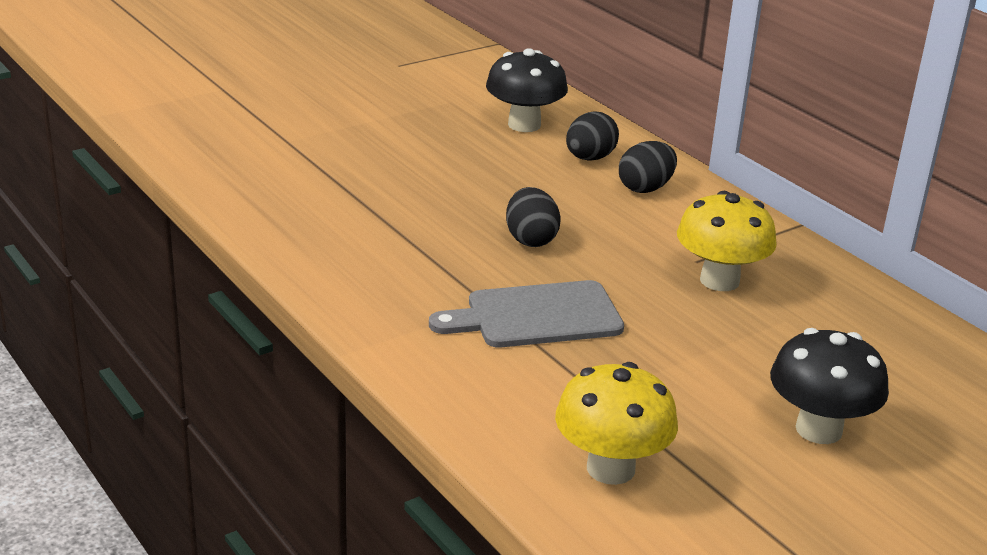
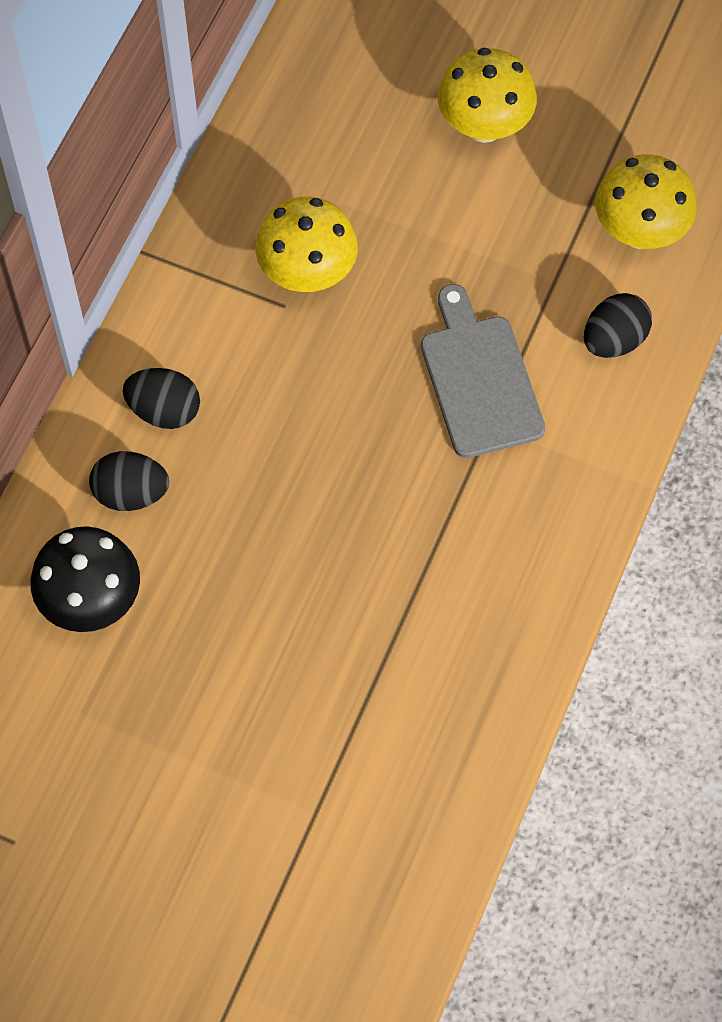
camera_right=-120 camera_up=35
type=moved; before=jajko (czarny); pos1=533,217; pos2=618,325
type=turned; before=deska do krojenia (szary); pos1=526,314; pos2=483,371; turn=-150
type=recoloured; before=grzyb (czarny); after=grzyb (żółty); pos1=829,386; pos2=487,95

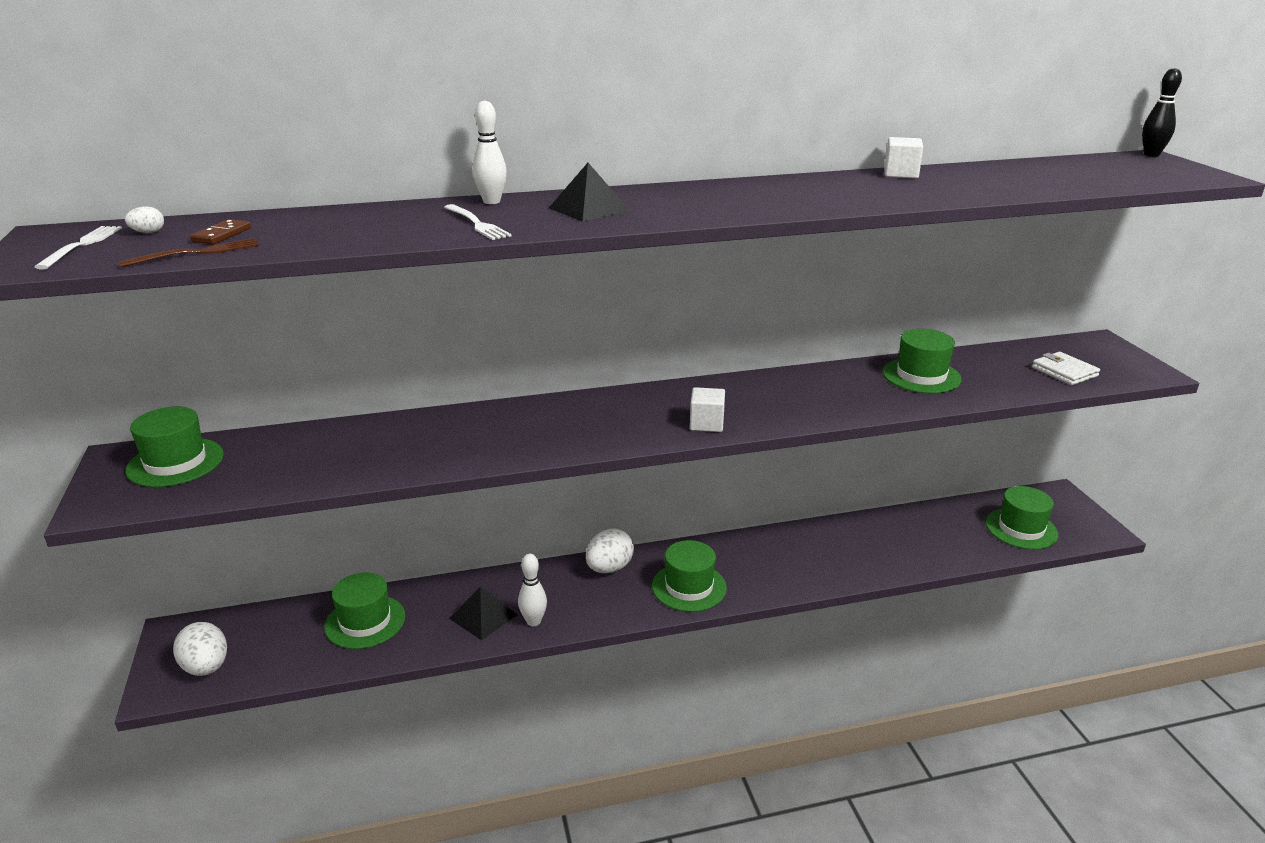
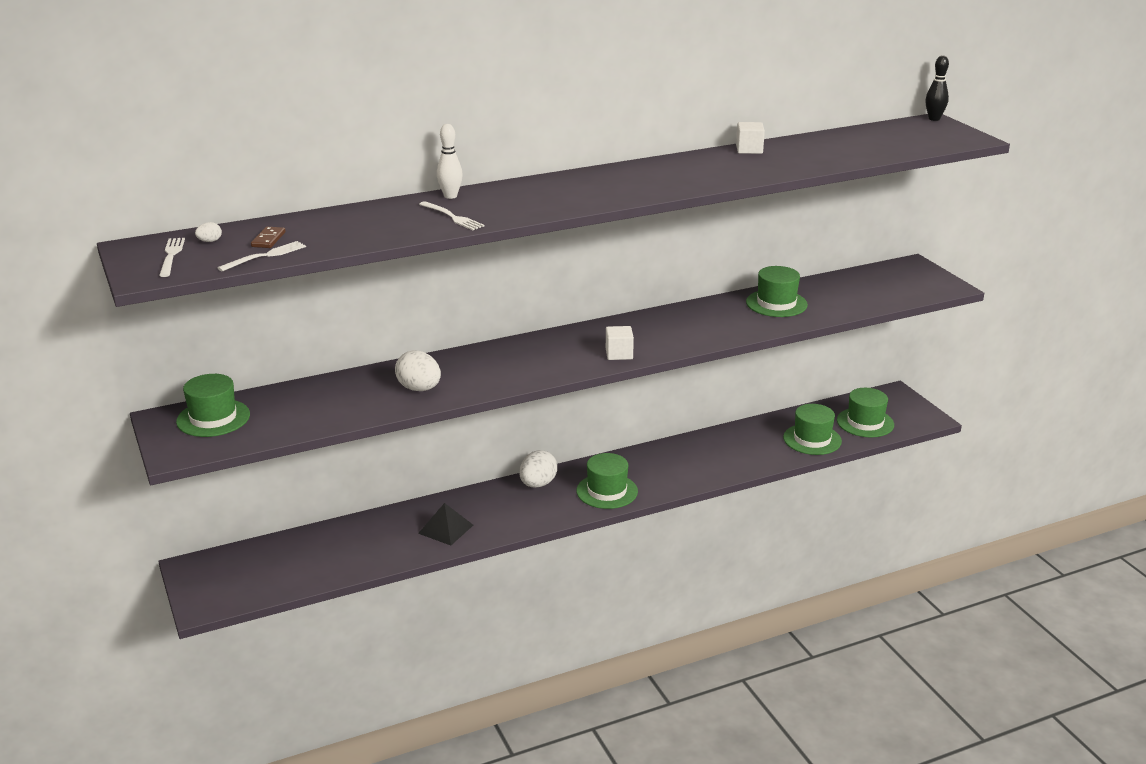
camera_right=-10 camera_up=0
type=removed; before=piramida (czarny); pos1=589,192
type=recoloured; before=widelec (brązowy); after=widelec (biały); pos1=189,252; pos2=262,256
type=removed; before=portfel (biały); pos1=1066,368
type=removed; before=kręgiel (biały); pos1=532,590
type=moved; before=kapelusz (zielony); pos1=364,611; pos2=812,429
type=moved; before=jajko (biały); pos1=200,649; pos2=418,371

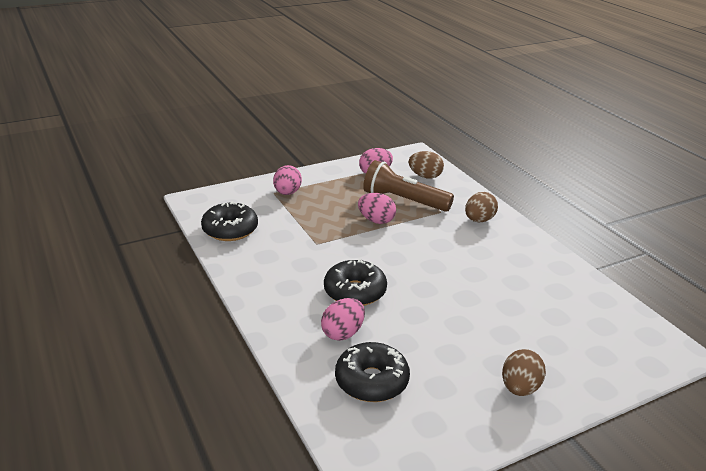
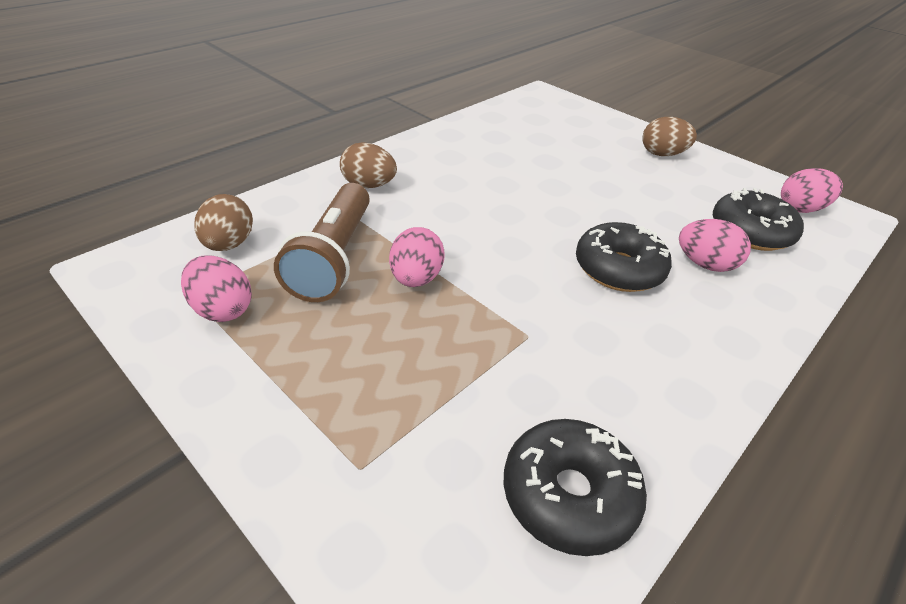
camera_right=-110 camera_up=10
type=moved; before=jajko (różowy); pos1=287,180; pos2=812,190

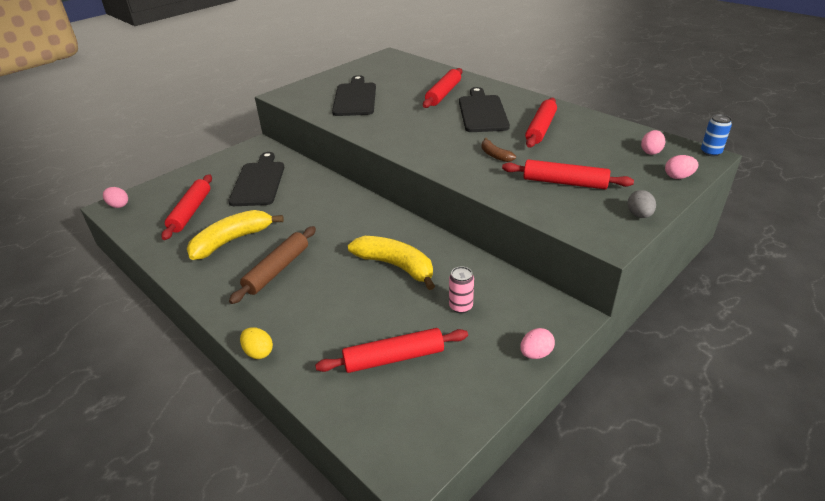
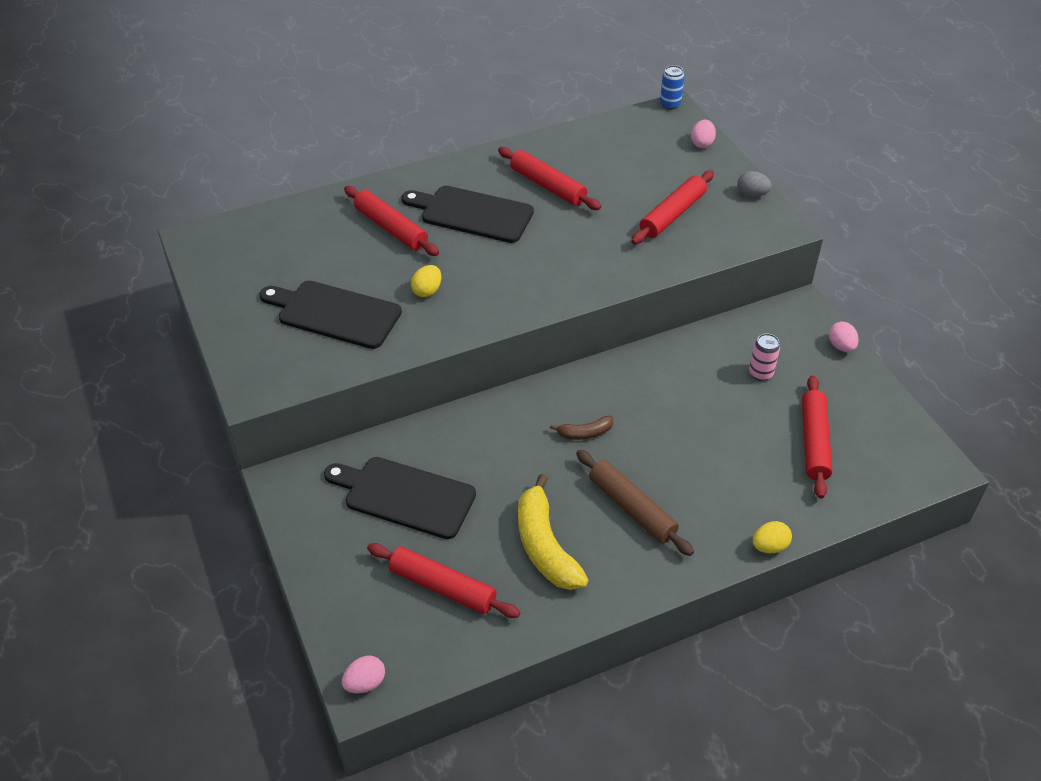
camera_right=-70 camera_up=10
type=removed; before=jajko (różowy); pos1=653,142
type=moved; before=banan (brązowy); pos1=498,150; pos2=581,428
type=removed; before=banan (żółty); pos1=391,263
type=added; after=jajko (żółty); pos2=426,281

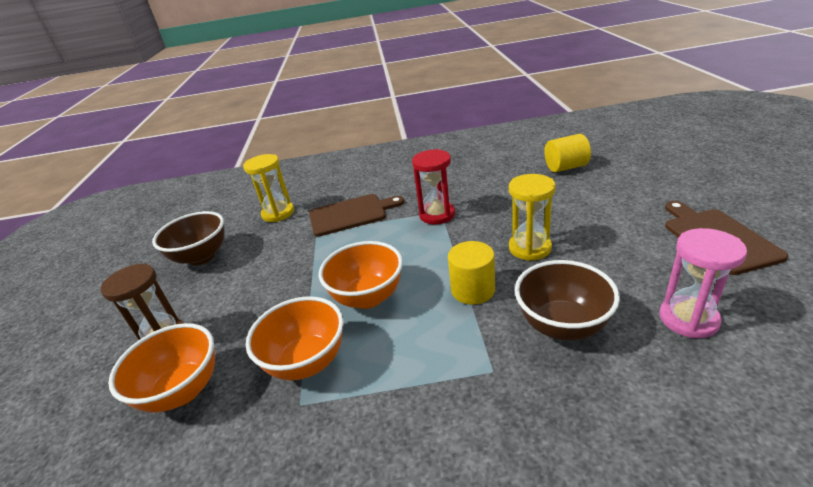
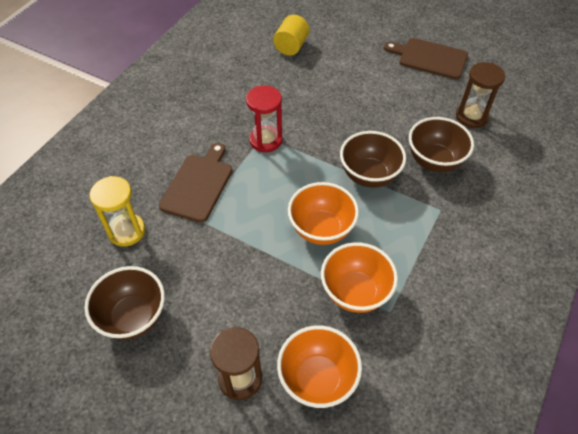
camera_right=-60 camera_up=20
type=removed; before=klepsydra (żółty); pos1=532,217
type=recoloured; before=klepsydra (różowy); after=klepsydra (brązowy); pos1=703,283; pos2=480,95
type=replaced; before=walec (żółty); after=miska (brązowy); pos1=471,273; pos2=373,159

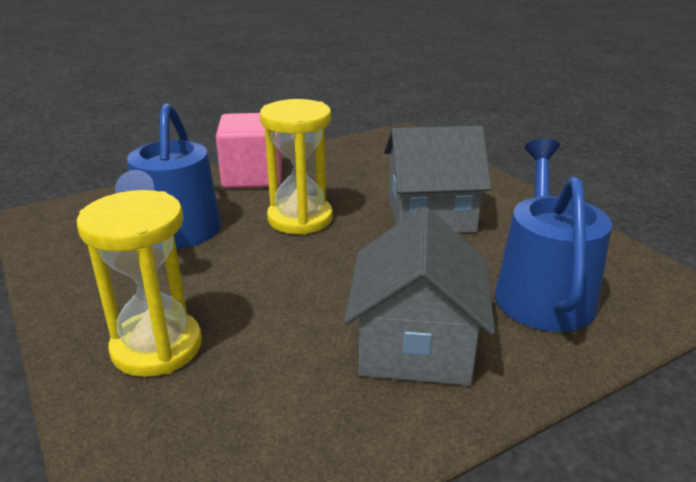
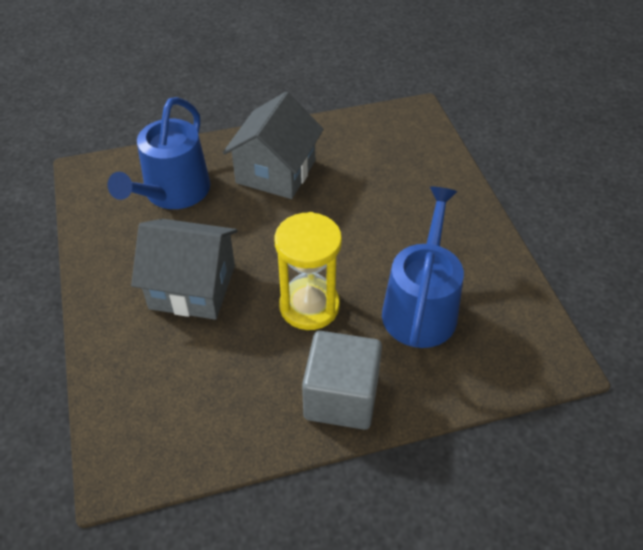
camera_right=-165 camera_up=20
type=recoloured; before=sześcian (różowy); after=sześcian (szary); pos1=249,150; pos2=342,380
type=removed; before=klepsydra (żółty); pos1=139,283

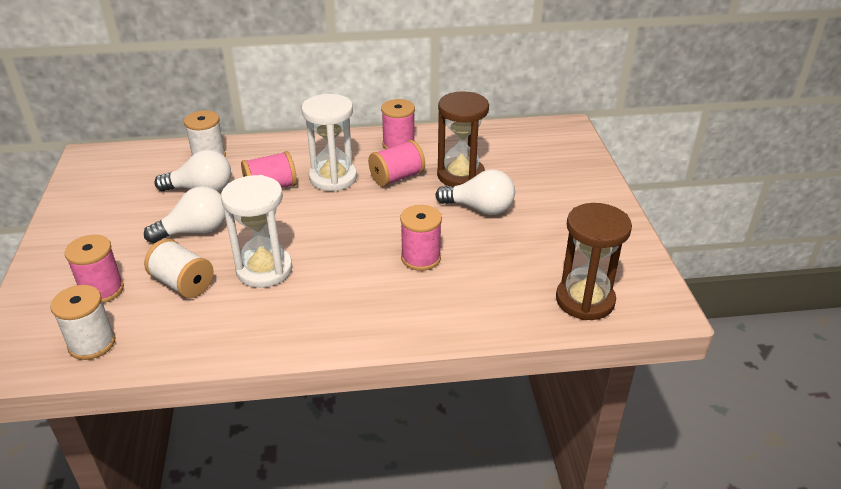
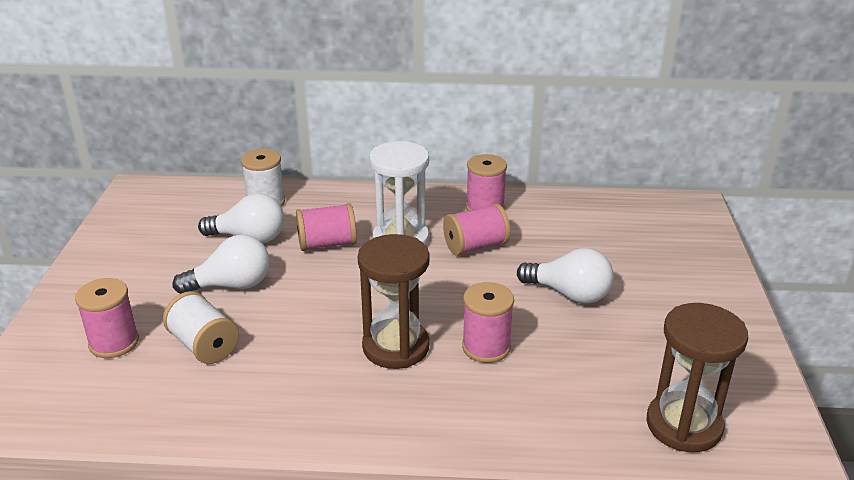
camera_right=10 camera_up=-5
type=moved; before=klepsydra (brązowy); pos1=463,138; pos2=394,301
type=removed; before=klepsydra (biały); pos1=256,231
type=removed; before=szpulka (biały); pos1=83,322

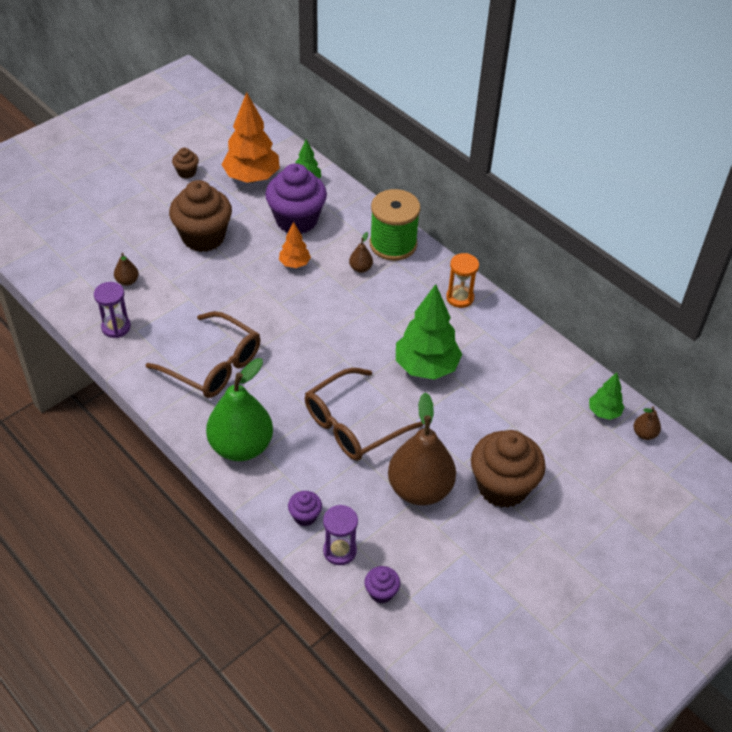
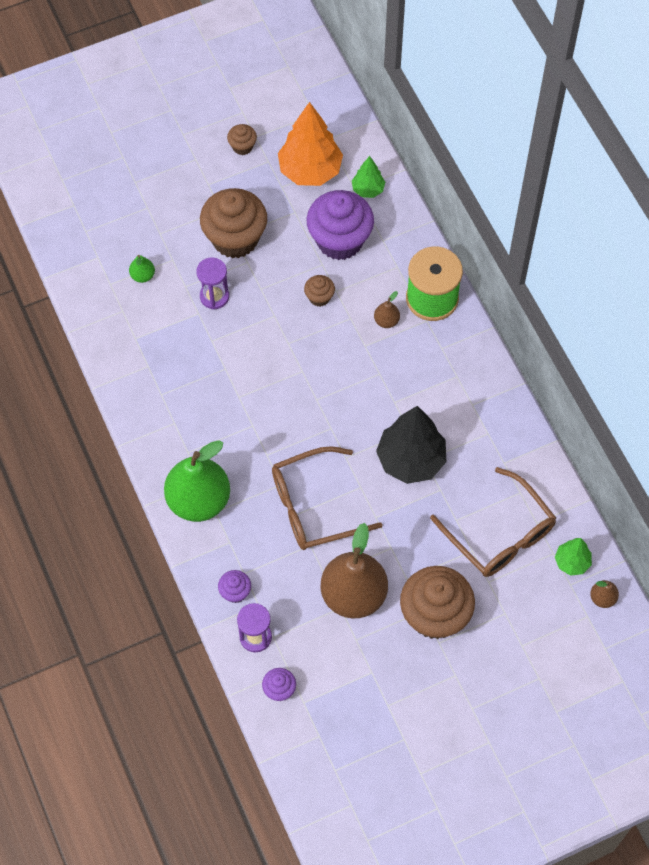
camera_right=20 camera_up=15
type=replaced; before=drzewko (pomarańczowy); after=muffinka (brązowy); pos1=295,245; pos2=319,291
type=recoloured; before=gruszka (brązowy); after=gruszka (zielony); pos1=126,269; pos2=142,269
type=removed; before=klepsydra (pomarańczowy); pos1=462,280
type=moved; before=klepsydra (fioletowy); pos1=112,310; pos2=212,284
type=recoloured; before=drzewko (zielony); after=drzewko (czarny); pos1=429,332; pos2=411,445
type=moved; before=okulary (brązowy); pos1=203,354; pos2=493,522

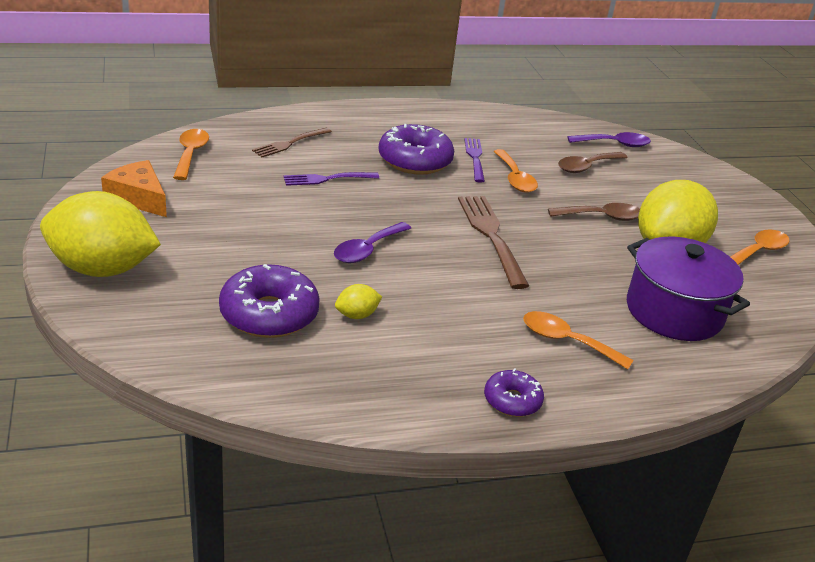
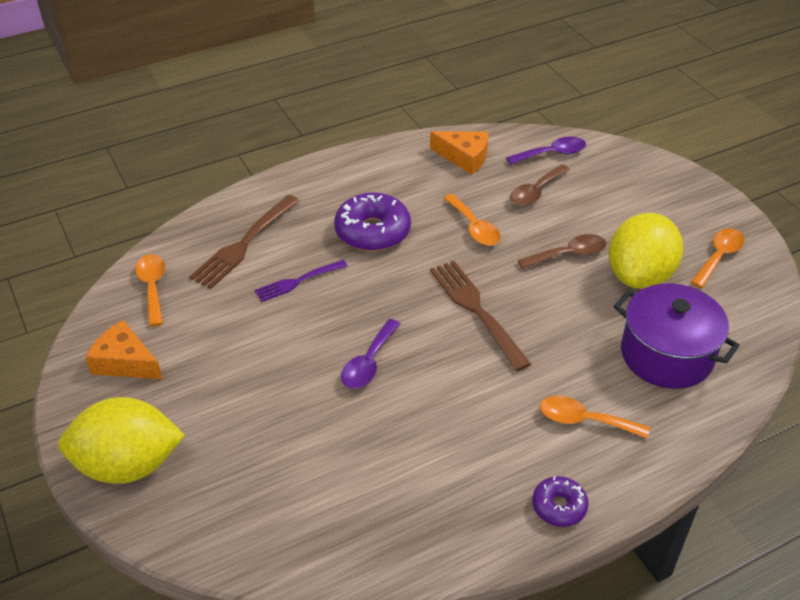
camera_right=-10 camera_up=10
type=resized; before=widelec (brązowy); pos1=292,142; pos2=244,242; scale=1.61
type=removed; before=widelec (fioletowy); pos1=474,160
type=removed; before=donut (fioletowy); pos1=269,301
type=removed; before=cytryna (żółty); pos1=358,301
type=added; after=ser (pomarańczowy); pos2=459,153

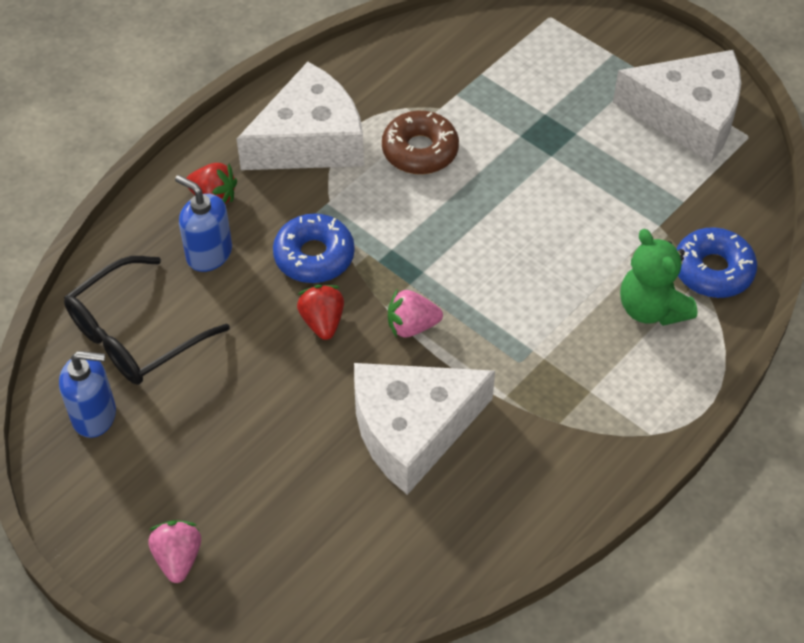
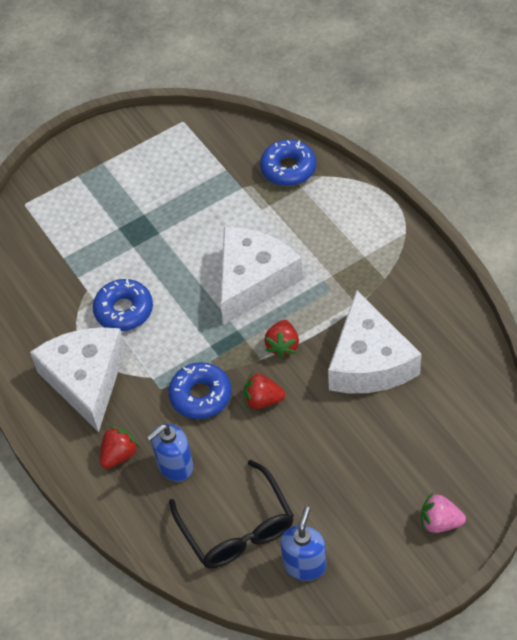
camera_right=-70 camera_up=0
type=moved; before=ser (biały); pos1=677,106; pos2=261,276
type=recoloured; before=donut (brązowy); after=donut (niebieski); pos1=420,142; pos2=123,305
type=removed; before=miś (zielony); pos1=659,277
type=recoloured; before=truskawka (różowy); after=truskawka (czerwony); pos1=415,313; pos2=281,339

